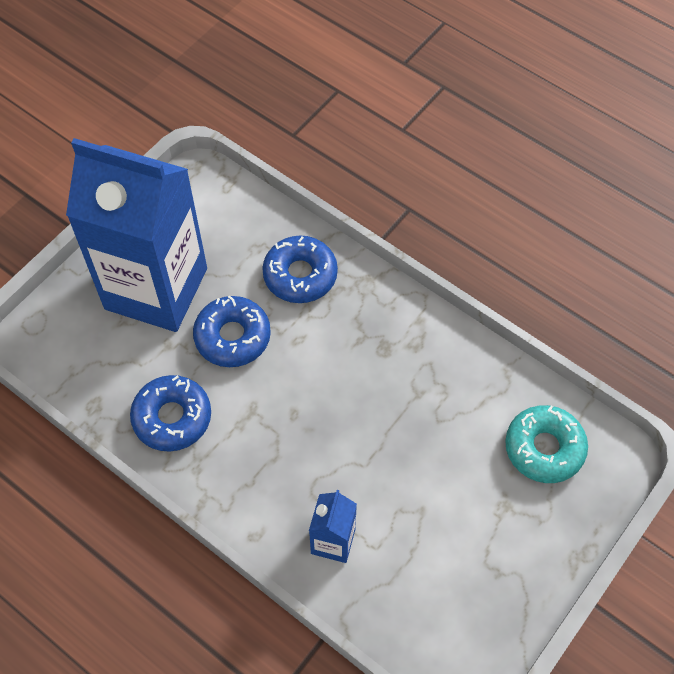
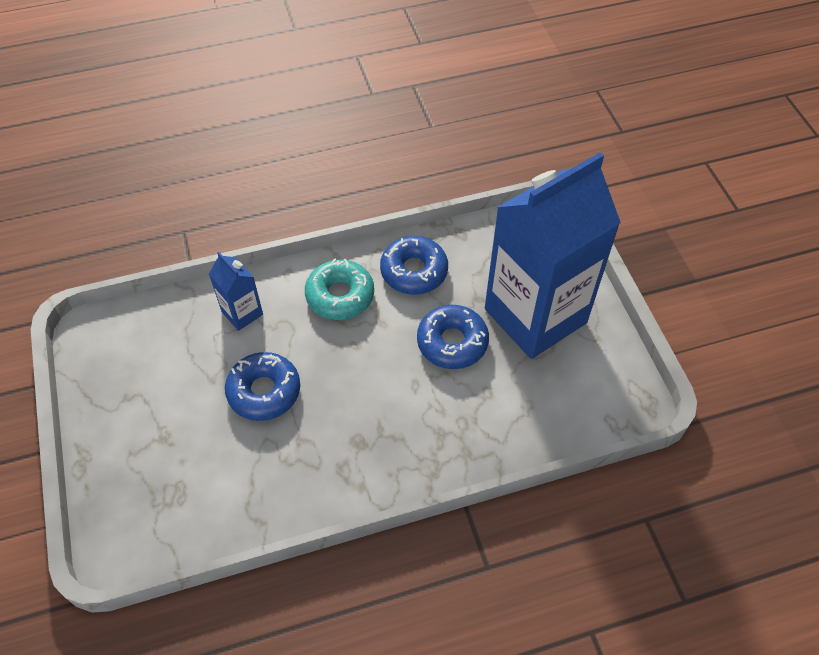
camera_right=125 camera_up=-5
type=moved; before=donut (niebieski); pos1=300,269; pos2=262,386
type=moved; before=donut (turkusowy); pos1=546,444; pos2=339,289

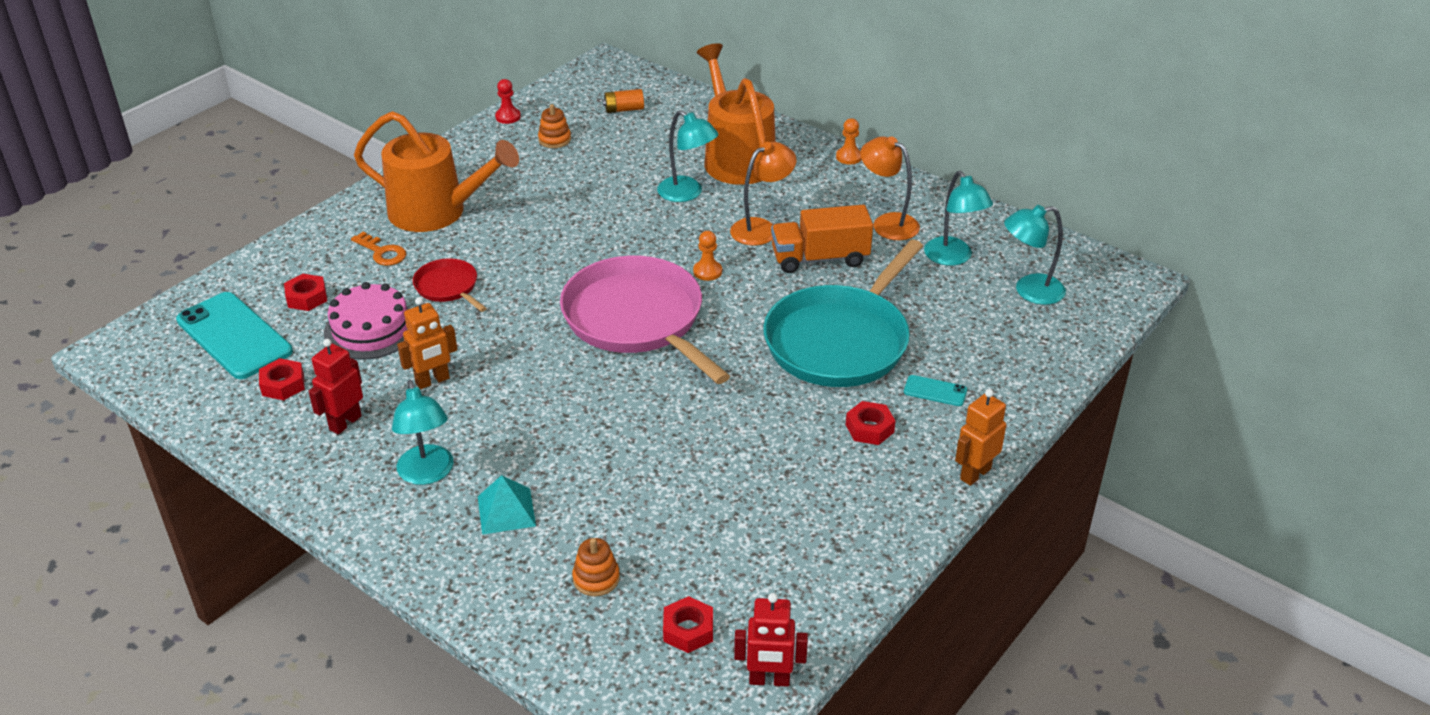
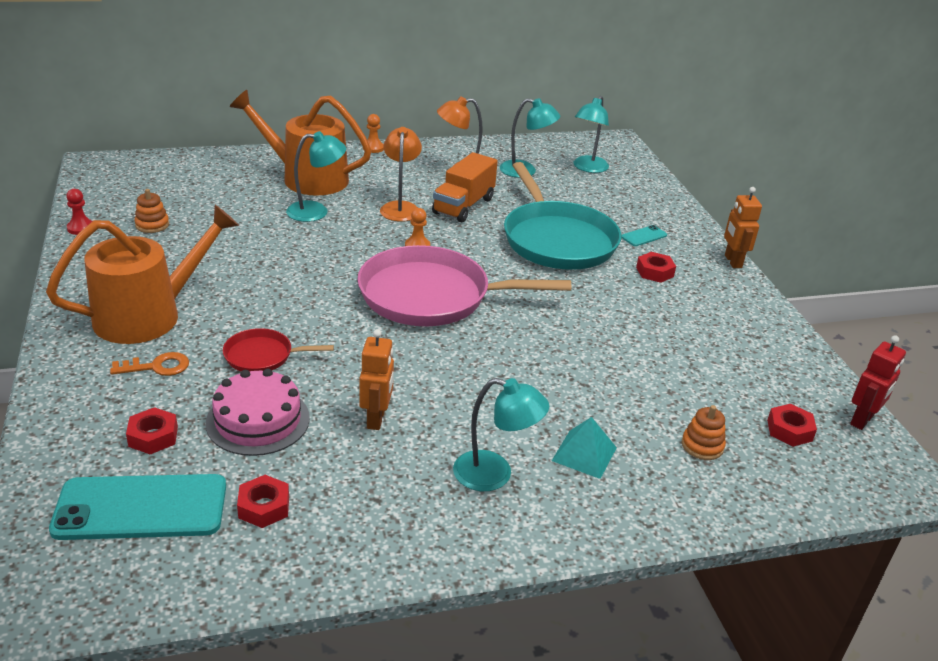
camera_right=-55 camera_up=-5
type=removed; before=bateria (pomarańczowy); pos1=623,101
type=removed; before=robot (czerwony); pos1=335,387

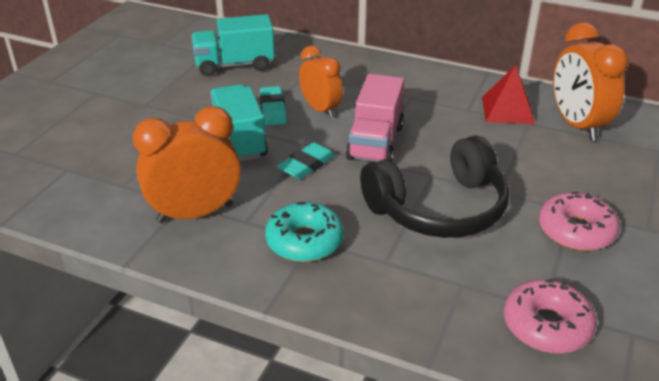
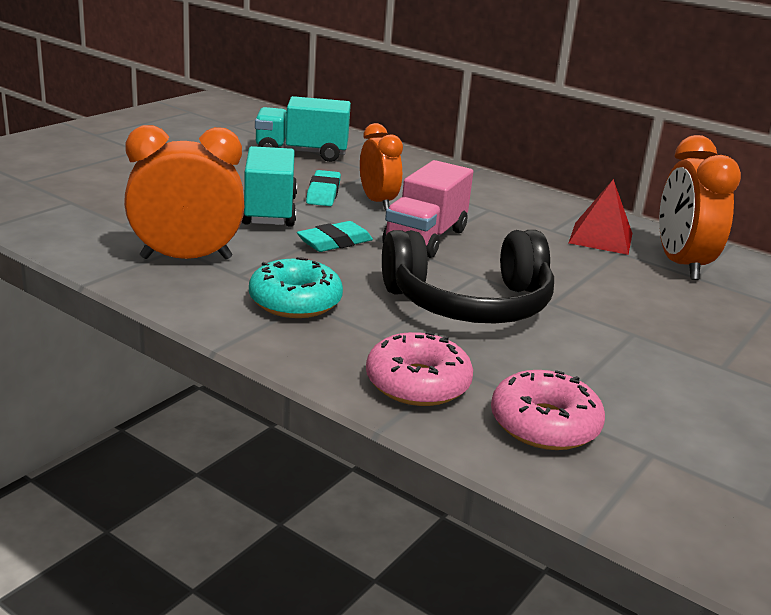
camera_right=10 camera_up=-10
type=moved; before=donut (różowy); pos1=579,221; pos2=419,369

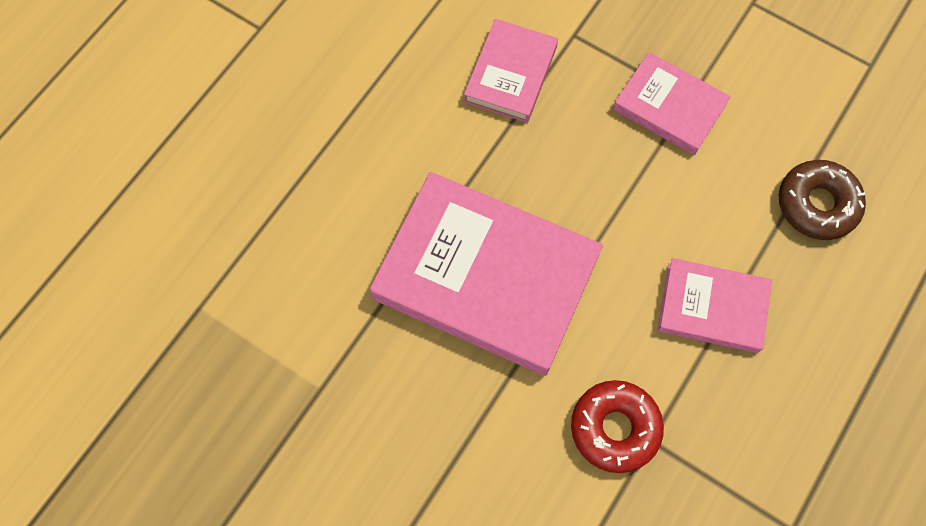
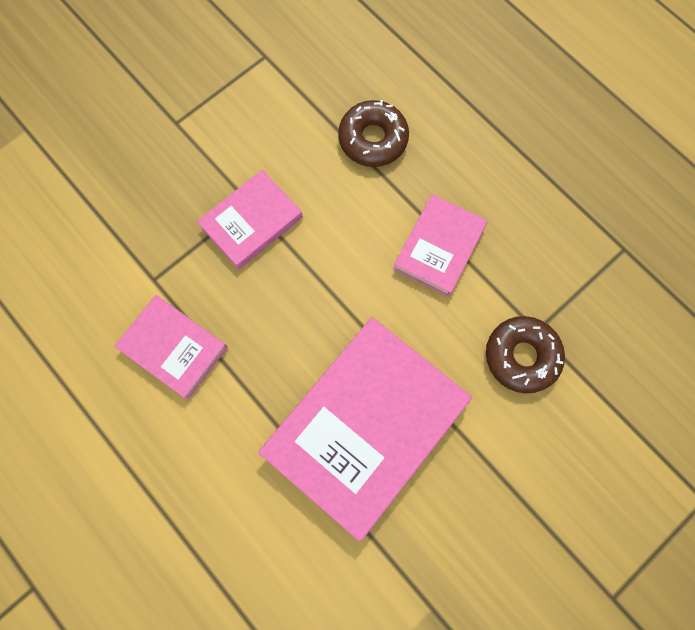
camera_right=-75 camera_up=5
type=recoloured; before=donut (czerwony); after=donut (brązowy); pos1=617,426; pos2=525,354

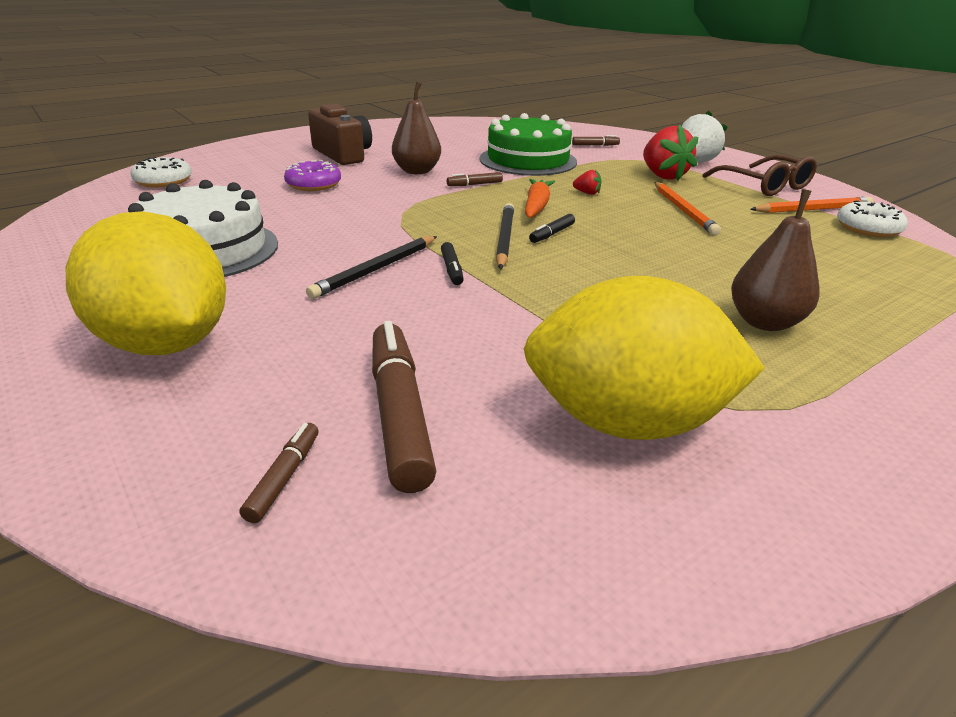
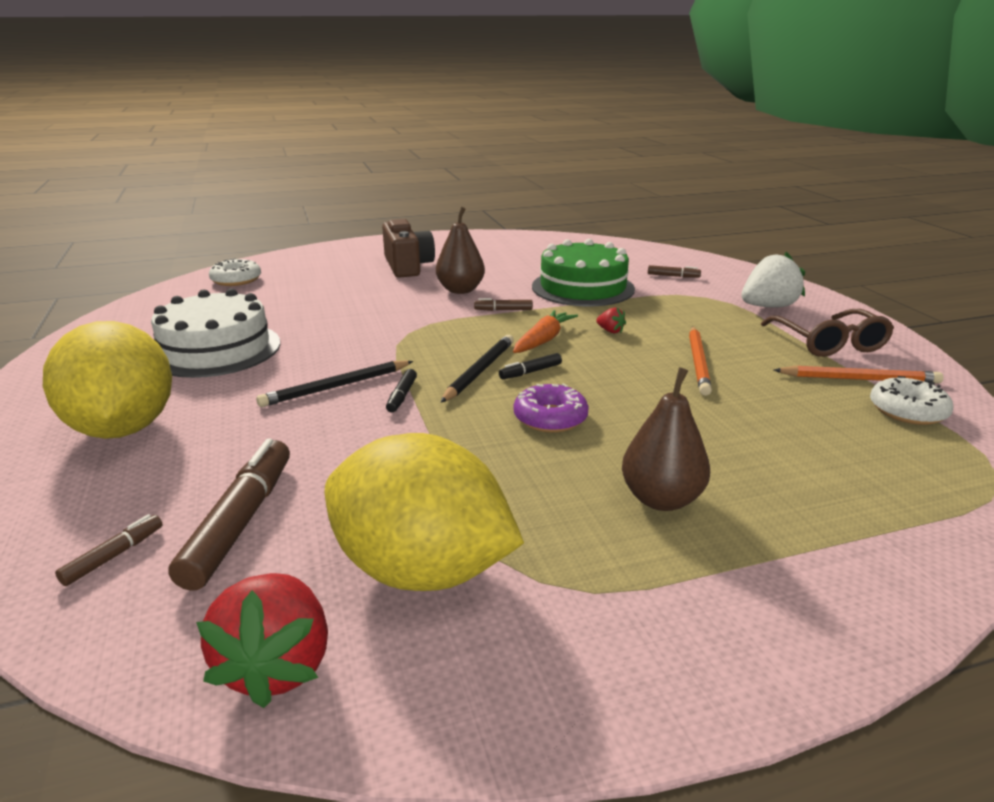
camera_right=20 camera_up=-5
type=moved; before=truskawka (czerwony); pos1=670,153; pos2=262,640
type=moved; before=donut (fioletowy); pos1=312,175; pos2=551,408

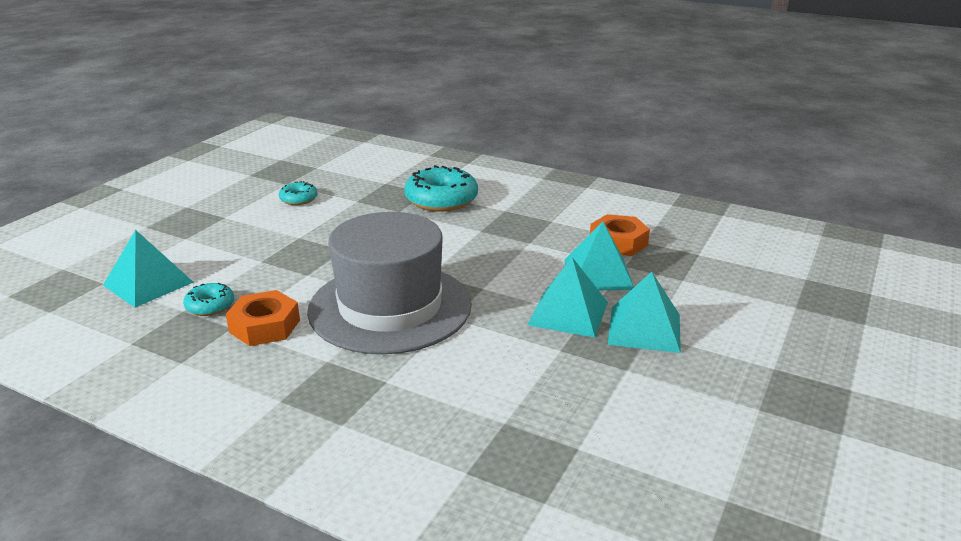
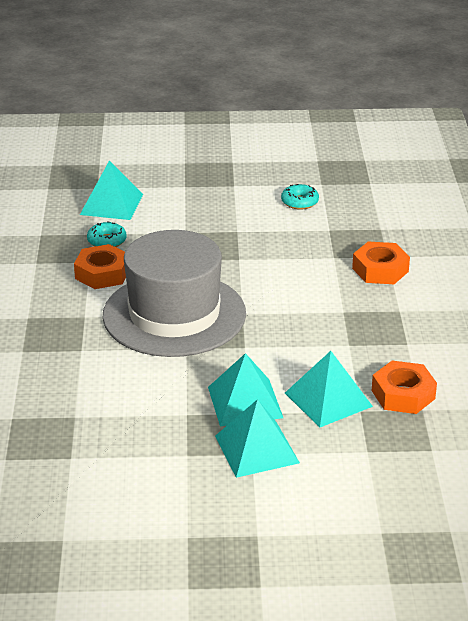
camera_right=60 camera_up=5
type=replaced; before=donut (turkusowy); after=nakrętka (pomarańczowy); pos1=441,188; pos2=381,263

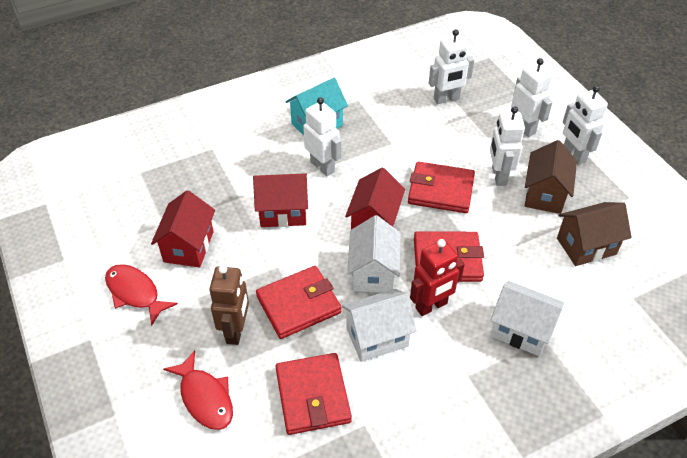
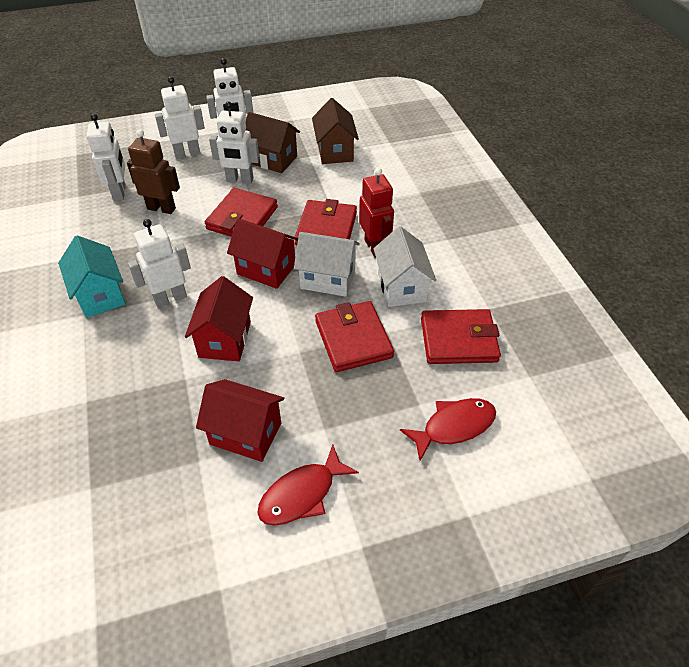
camera_right=-80 camera_up=0
type=moved; before=robot (brązowy); pos1=229,305; pos2=153,171
type=removed; before=domek (biały); pos1=527,318

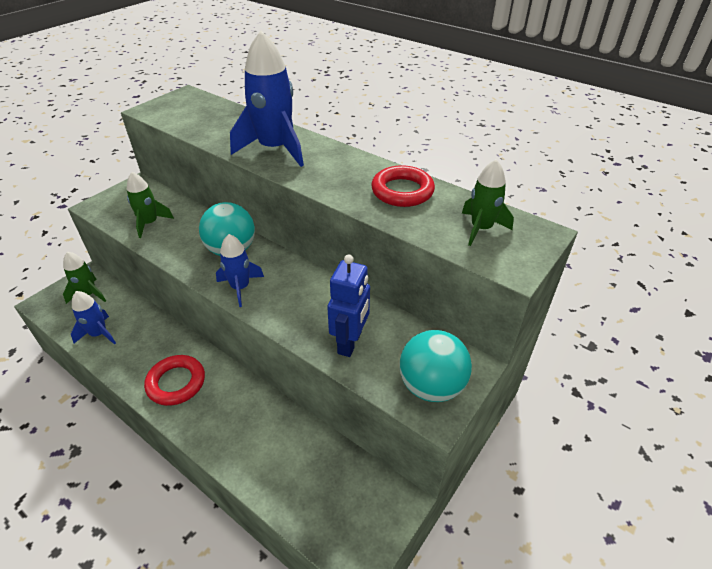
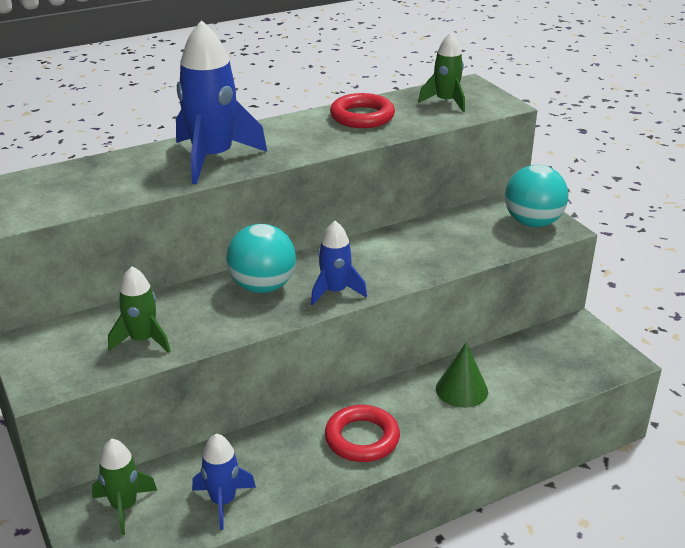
camera_right=-65 camera_up=-10
type=removed; before=robot (niebieski); pos1=348,305
type=added; after=stożek (zielony); pos2=462,375

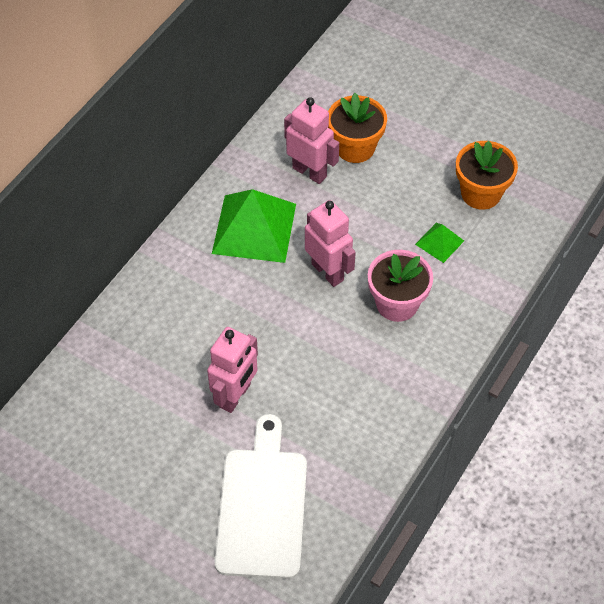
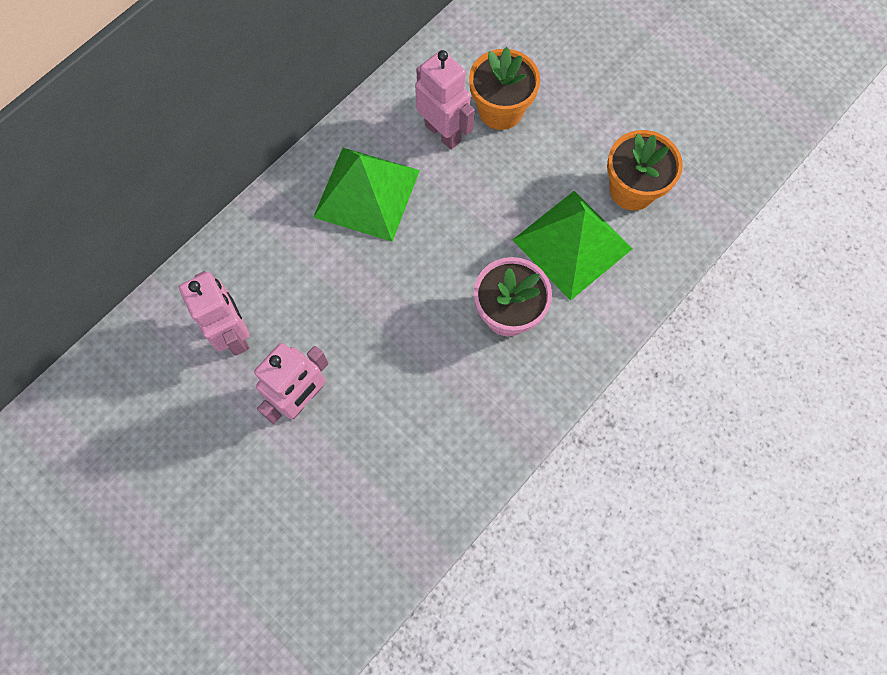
camera_right=10 camera_up=15
type=moved; before=robot (różowy); pos1=330,243; pos2=214,313
type=resized; before=piramida (zielony); pos1=439,243; pos2=573,246; scale=2.09
type=removed; before=deska do krojenia (biały); pos1=260,496

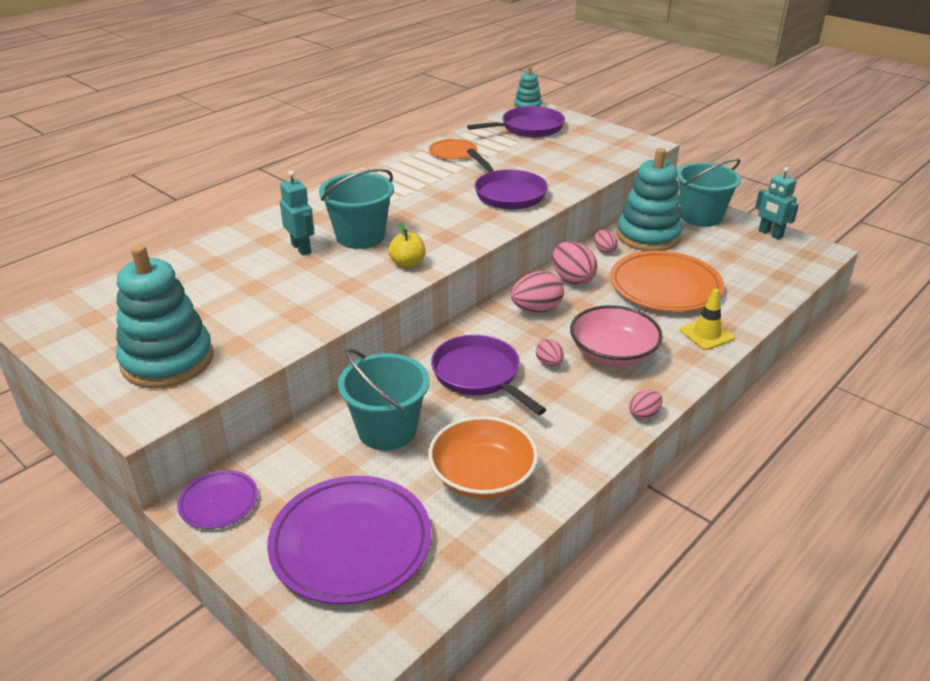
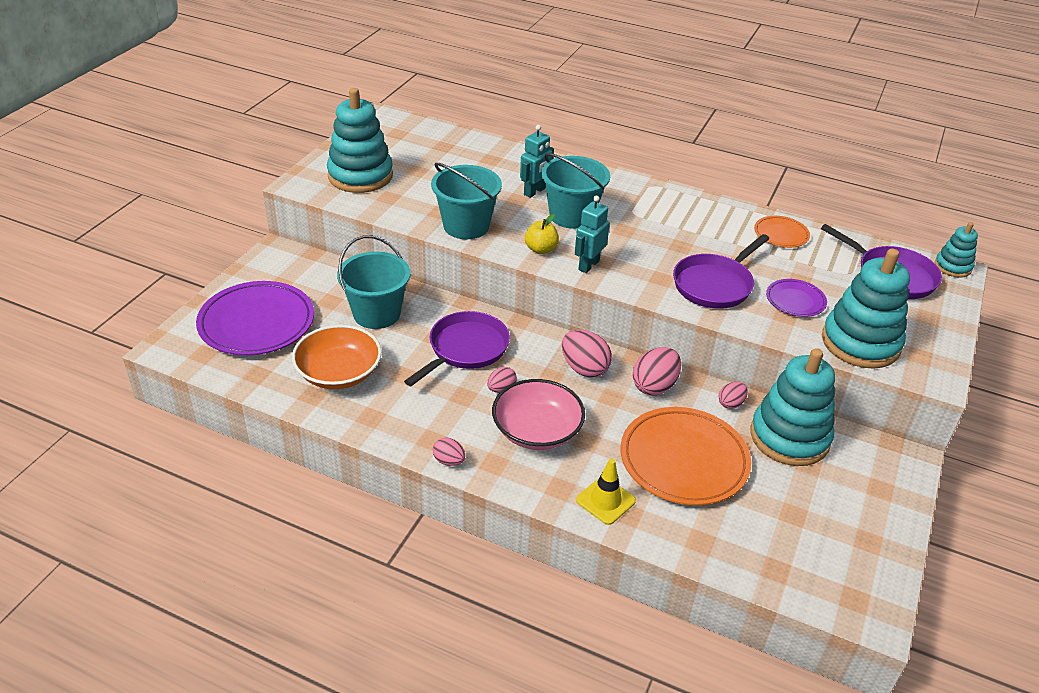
camera_right=70 camera_up=5
type=moved; before=wiadro (turkusowy); pos1=709,192; pos2=466,201
type=moved; before=robot (turkusowy); pos1=777,203; pos2=592,234
type=moved; before=talerz (fioletowy); pos1=217,499; pos2=796,298
type=added; after=zabawka nakładanka (turkusowy); pos2=866,309

